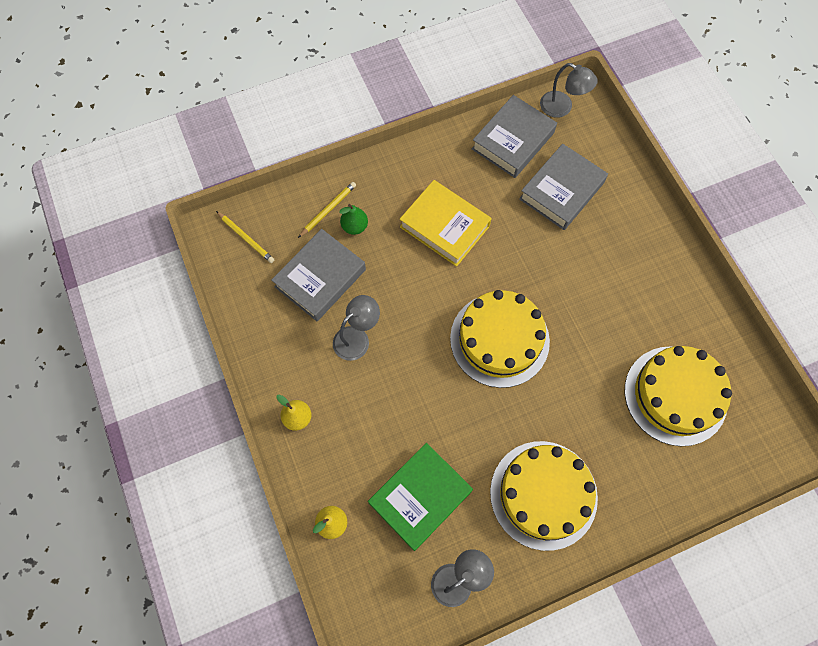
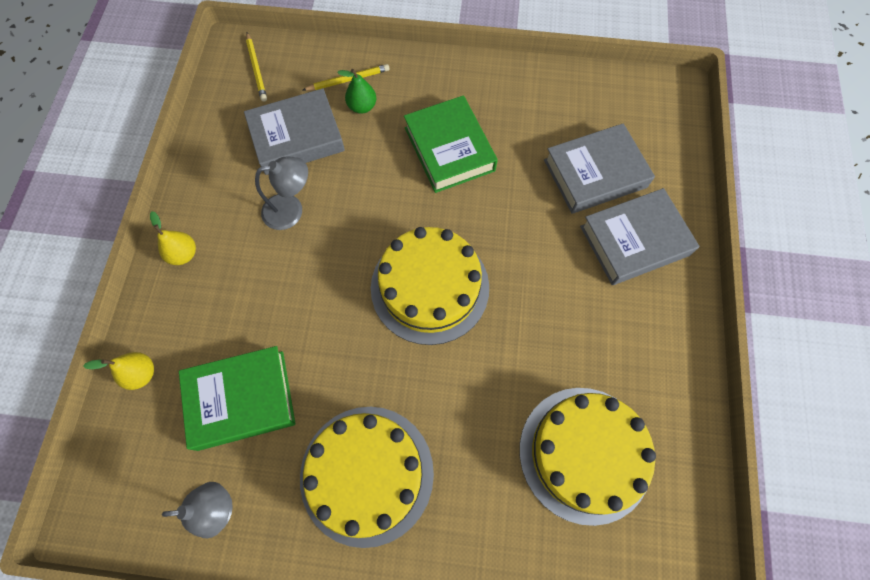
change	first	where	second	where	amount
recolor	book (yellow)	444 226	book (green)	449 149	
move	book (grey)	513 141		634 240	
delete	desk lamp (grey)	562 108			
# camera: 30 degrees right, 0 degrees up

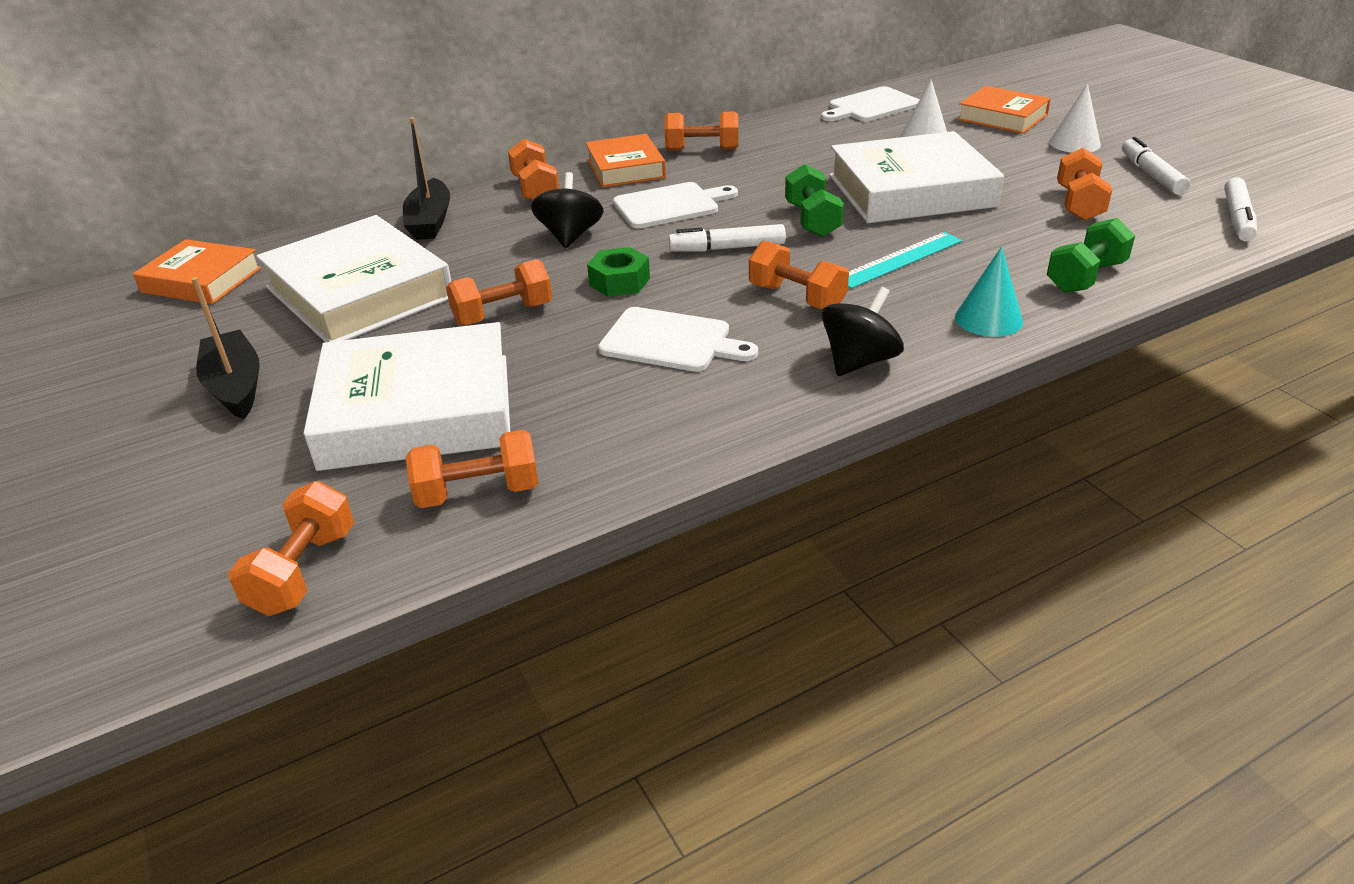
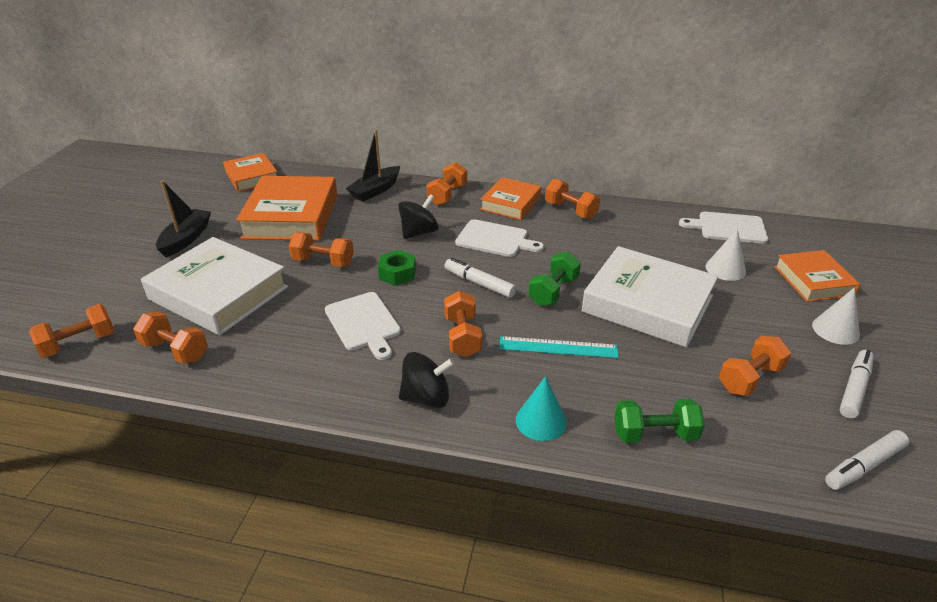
change	first	where	second	where	amount
recolor	book (white)	359 293	book (bright orange)	291 216	
# camera: 40 degrees right, 0 degrees up

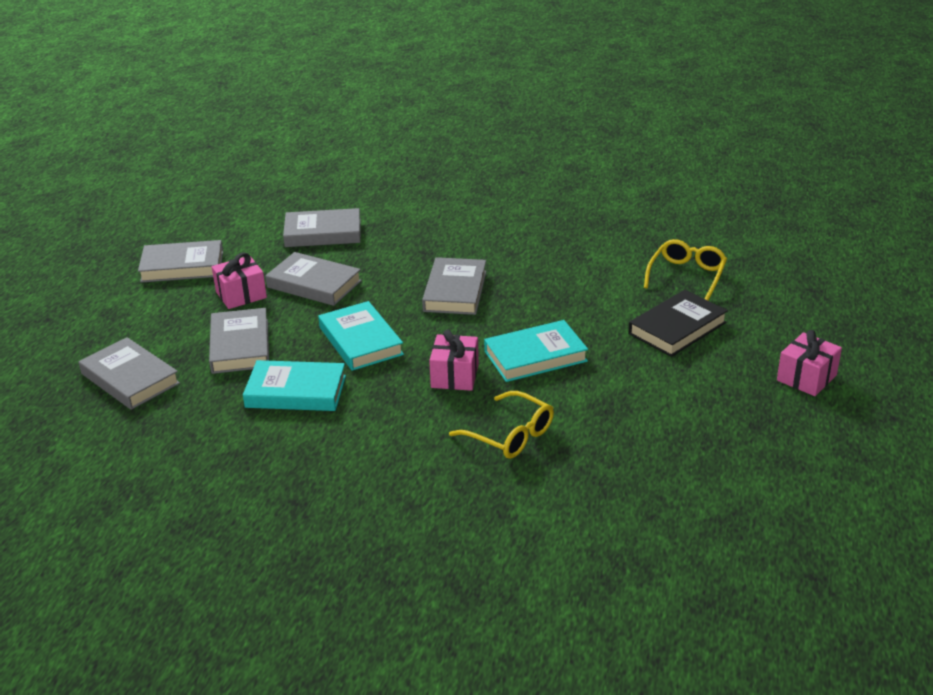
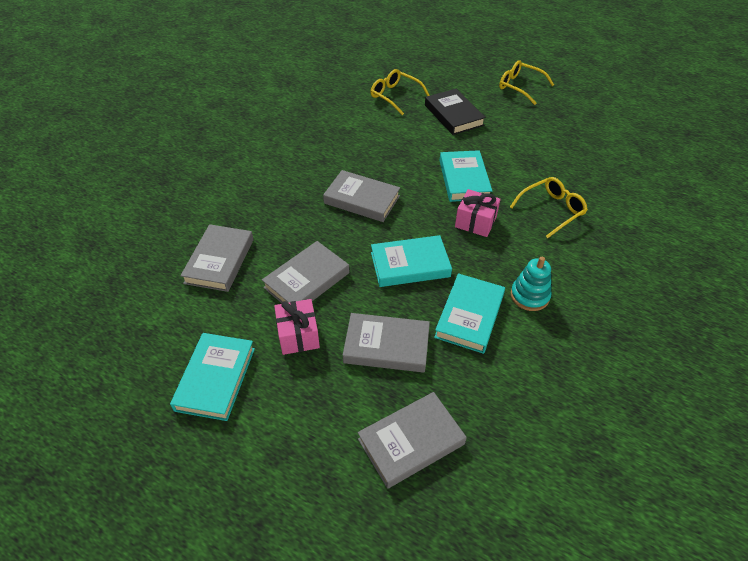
change	first	where	second	where	amount
recolor	book (grey)	182 266	book (aqua)	215 379	
replace	wrapped gift (rose-pink)	806 378	glasses (yellow)	520 87	
insert			stacking rings (aqua)	529 296	
# camera: 75 degrees left, 15 degrees up

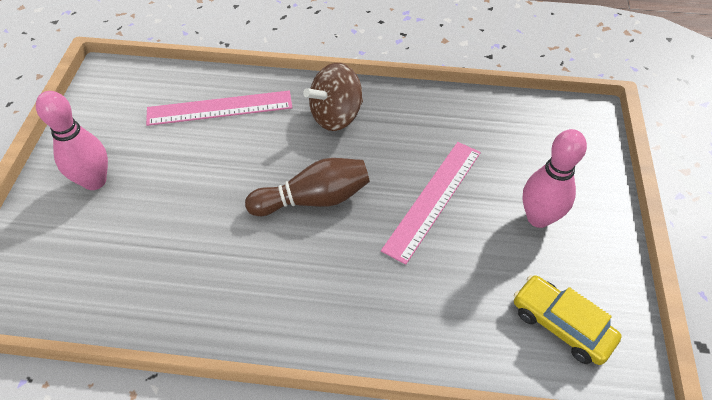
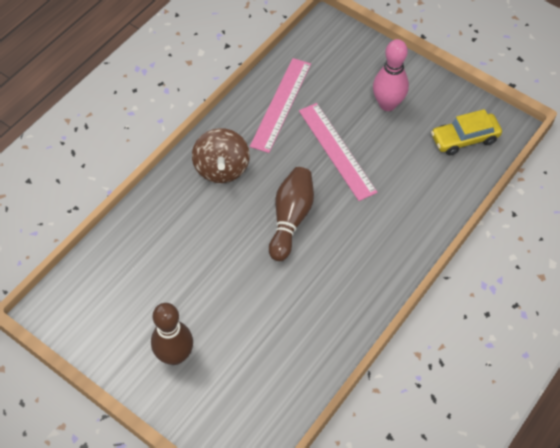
change	first	where	second	where	amount
recolor	skittle (rose-pink)	95 181	skittle (russet)	175 355	
move	measuring stick (rose-pink)	219 108		281 104	
# camera: 60 degrees left, 5 degrees up

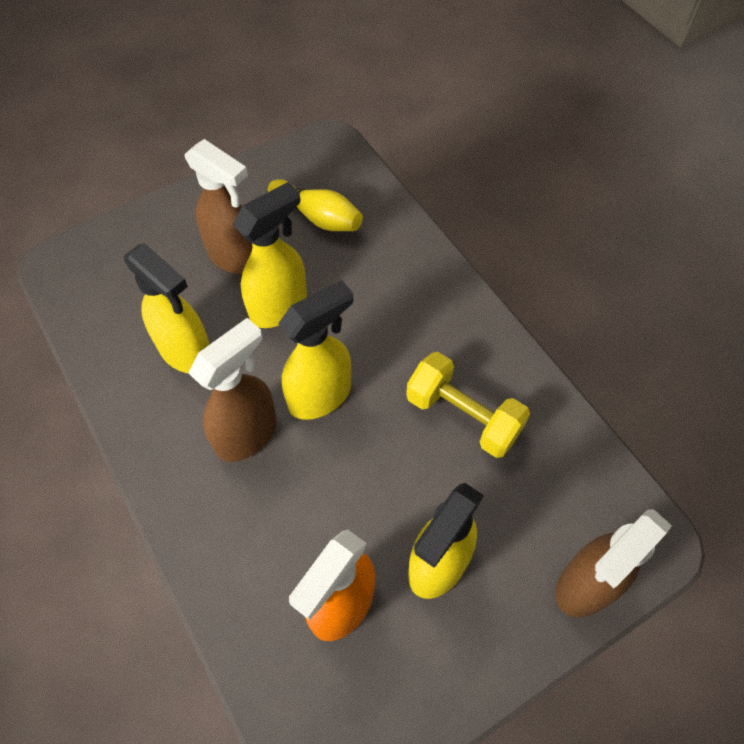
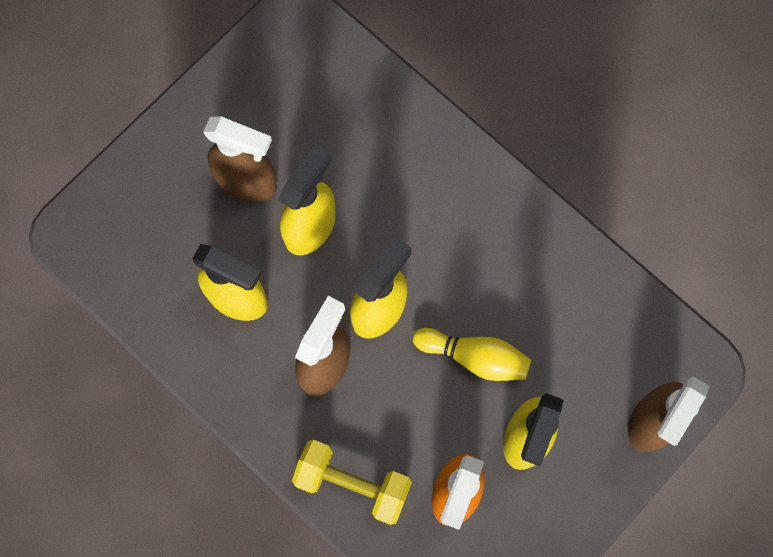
change	first	where	second	where	amount
move	skittle (yellow)	318 217		474 357	
move	hand weight (yellow)	463 416		352 484	
# camera: 15 degrees left, 15 degrees up

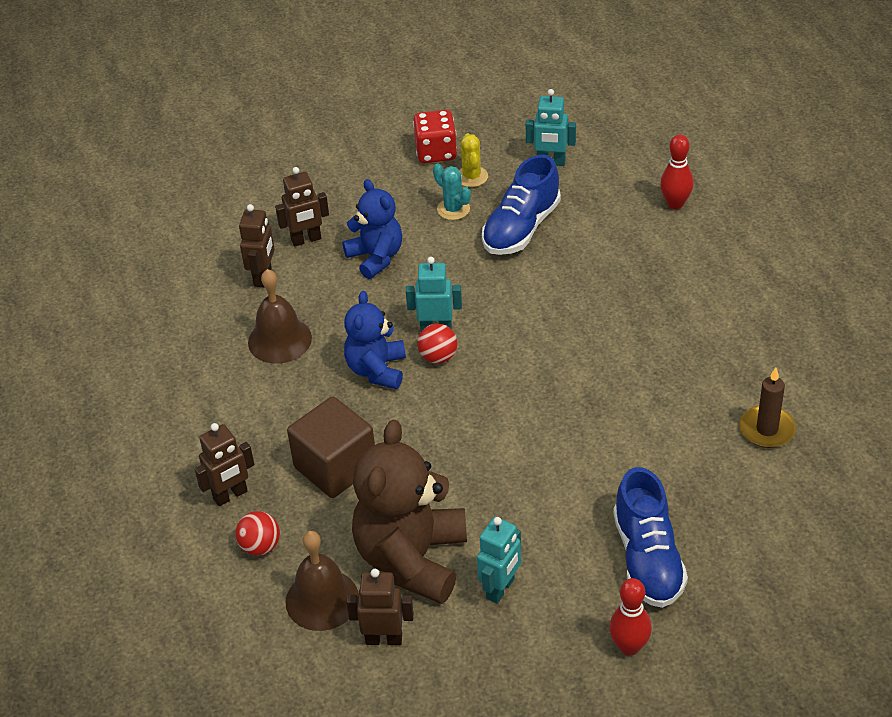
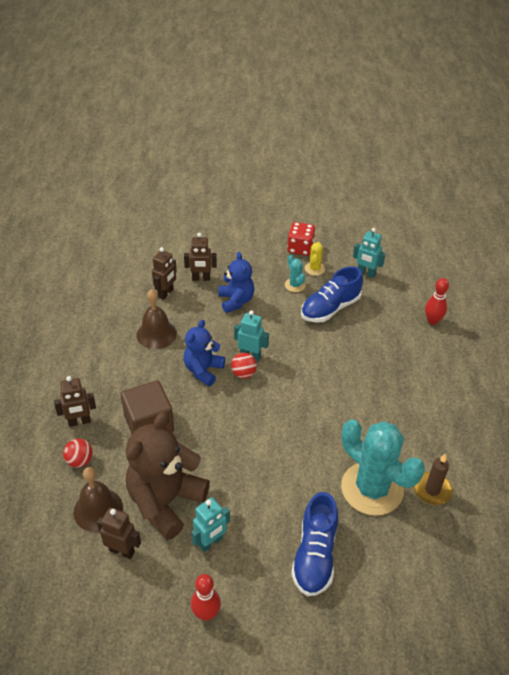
change	first	where	second	where	amount
move	skittle (red)	629 647		206 613	
insert			cactus (aqua)	372 488	
# camera: 15 degrees right, 0 degrees up

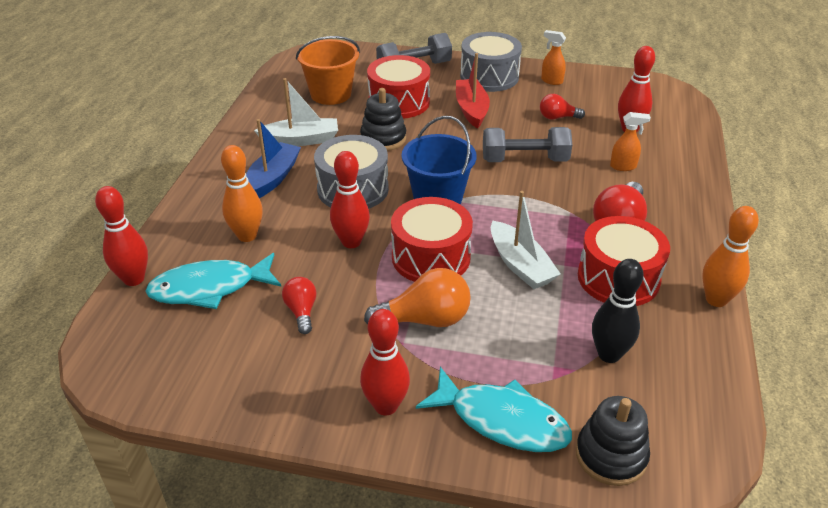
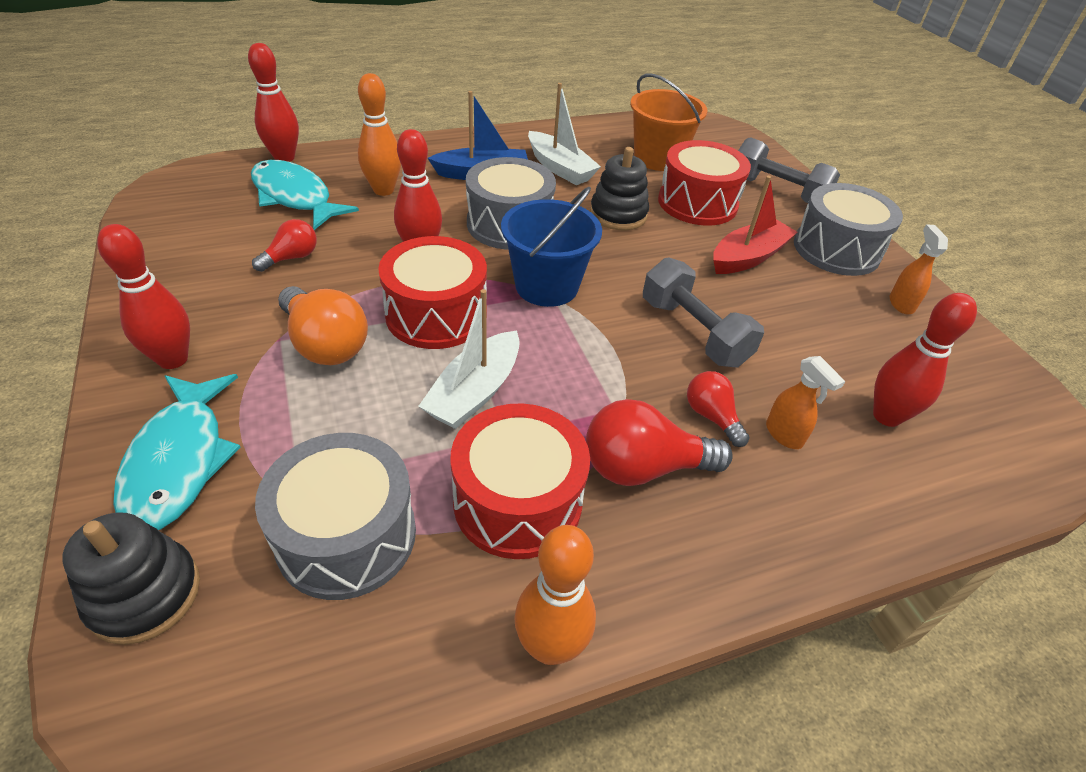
change	first	where	second	where	amount
move	lightbulb (red)	557 117		711 416	
replace	skittle (ebony)	609 354	drum (grey)	346 536	
# camera: 55 degrees right, 5 degrees up

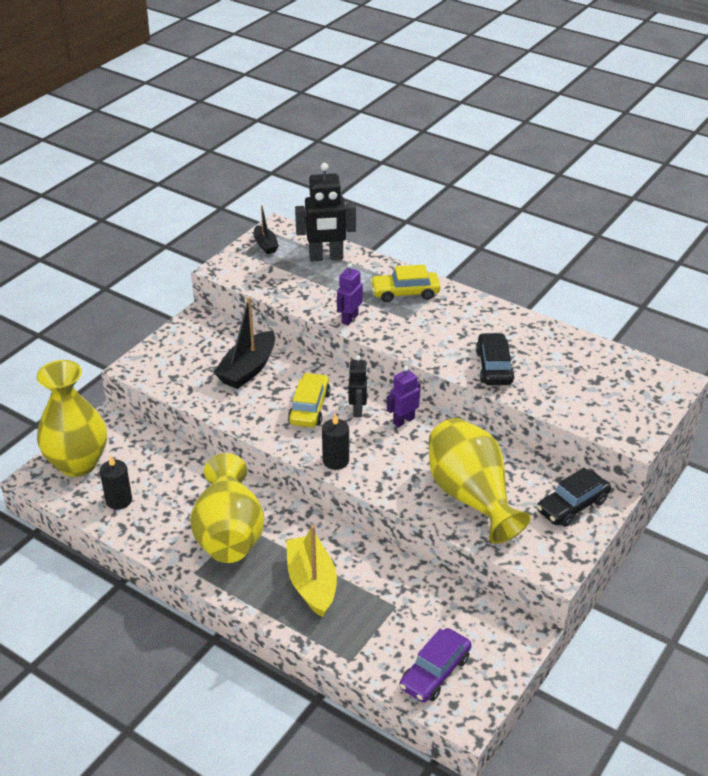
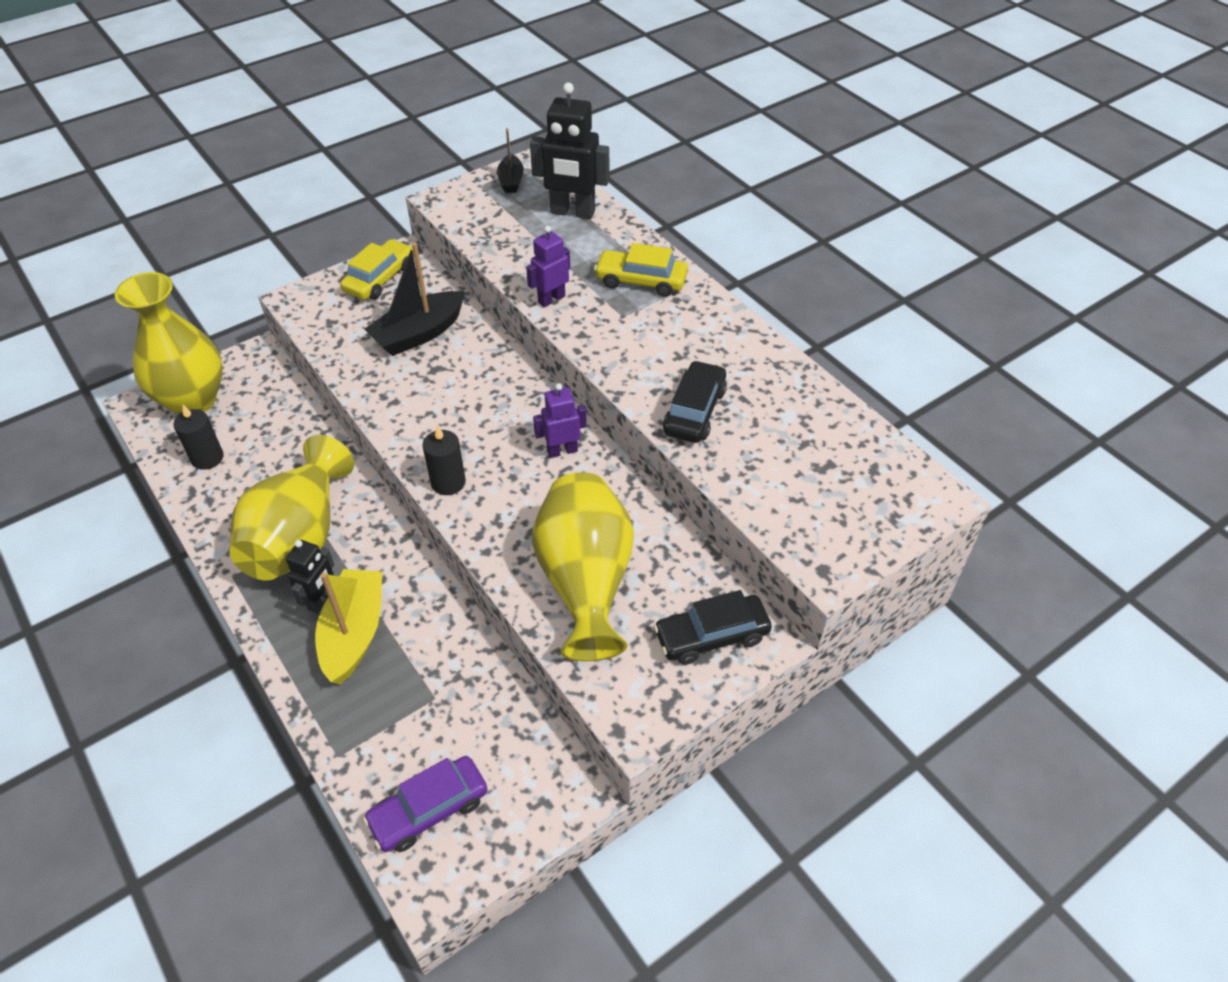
change	first	where	second	where	amount
move	car (yellow)	309 407		380 278	
move	robot figure (ebony)	358 410		321 600	
# camera: 20 degrees right, 10 degrees up

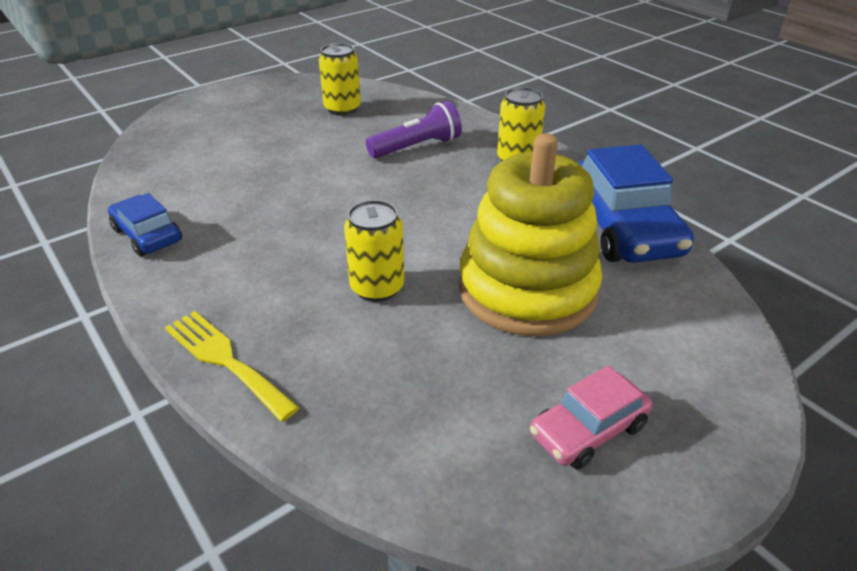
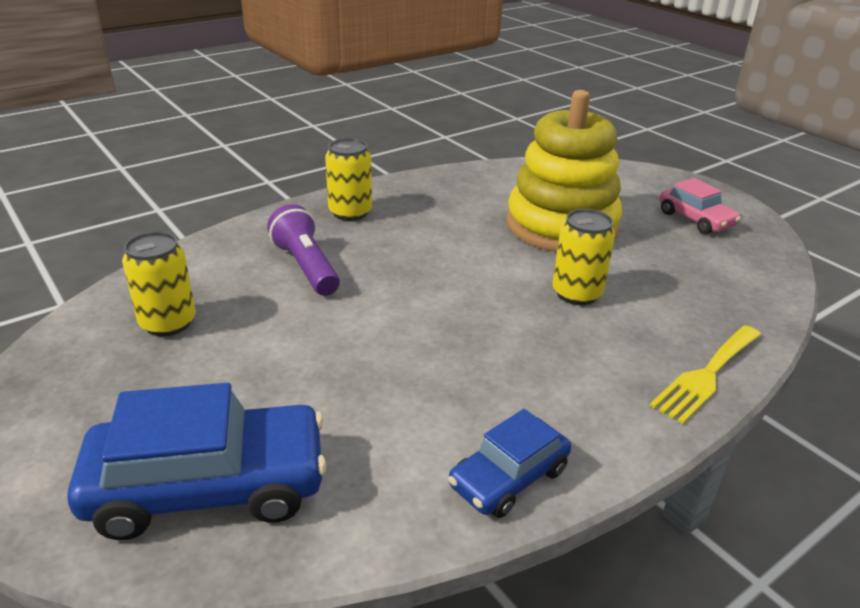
change	first	where	second	where	amount
move	car (blue)	622 228		208 486	
# camera: 90 degrees left, 5 degrees down

